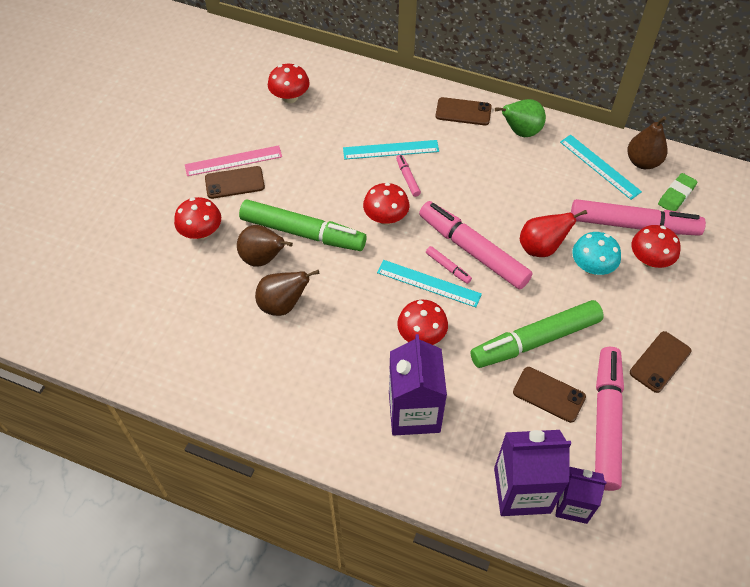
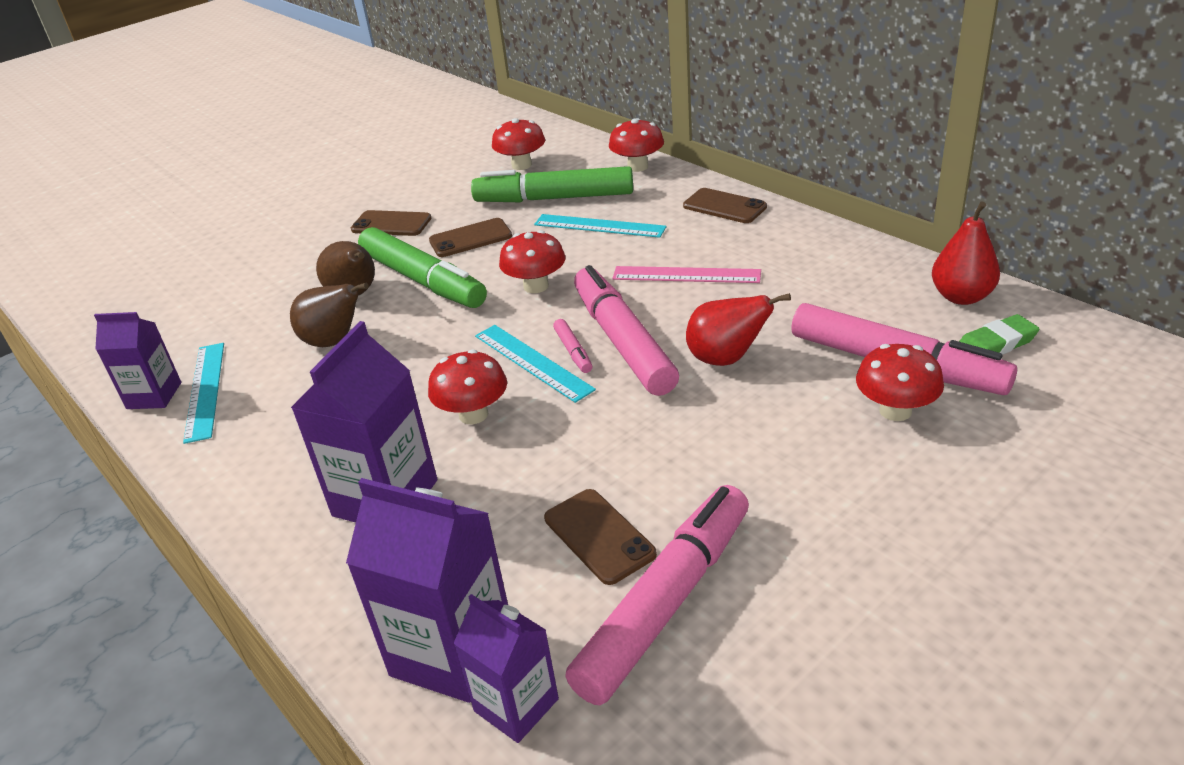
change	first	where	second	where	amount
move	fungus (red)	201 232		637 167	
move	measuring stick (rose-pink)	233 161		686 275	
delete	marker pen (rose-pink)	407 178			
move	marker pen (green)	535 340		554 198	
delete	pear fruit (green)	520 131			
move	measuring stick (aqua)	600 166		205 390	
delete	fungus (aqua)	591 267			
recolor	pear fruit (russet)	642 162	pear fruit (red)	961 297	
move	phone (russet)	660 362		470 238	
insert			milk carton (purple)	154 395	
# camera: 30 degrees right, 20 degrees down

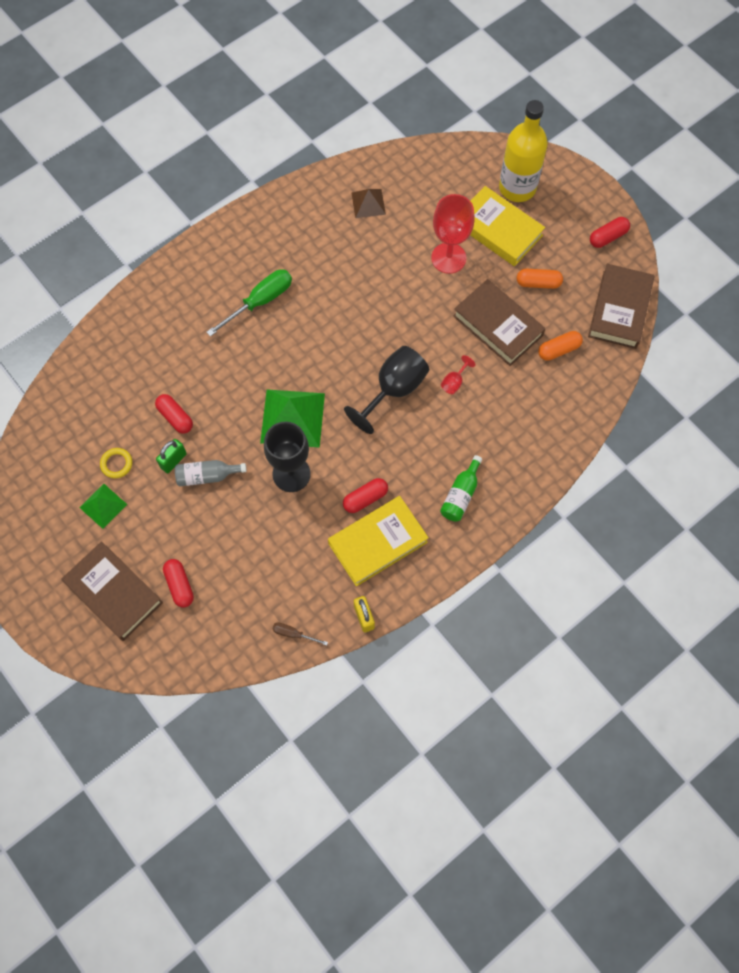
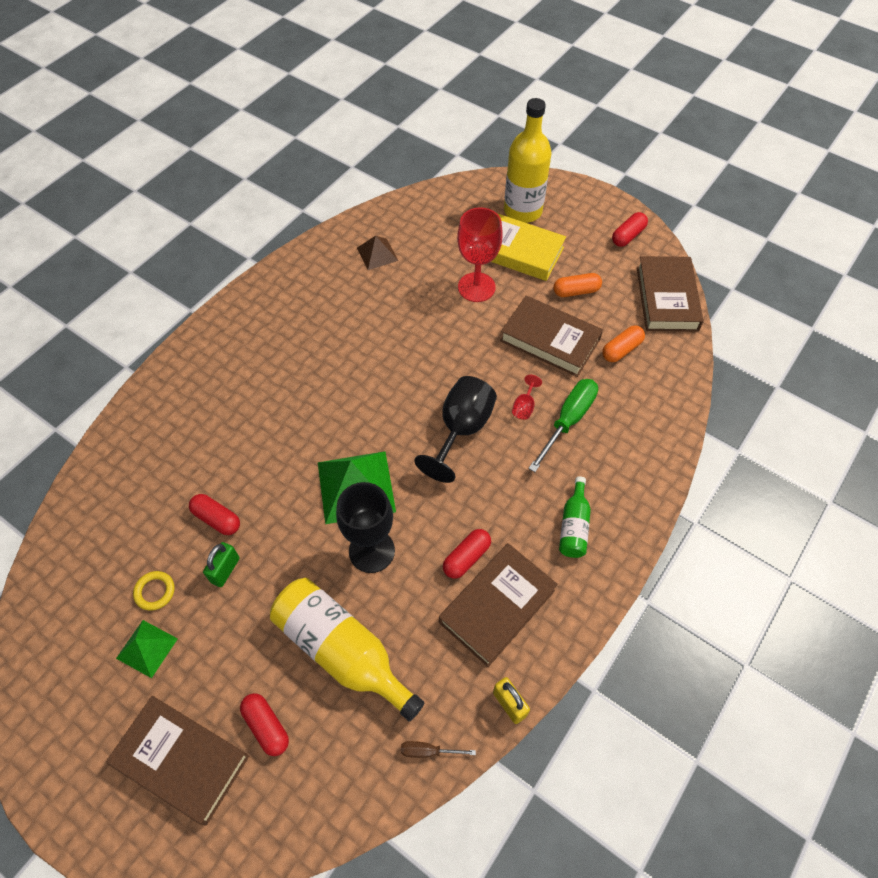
change	first	where	second	where	amount
delete	drink bottle (grey)	207 476			
move	screwdriver (green)	260 301		568 420	
recolor	book (yellow)	377 542	book (russet)	497 606	
insert			drink bottle (yellow)	342 651	
# camera: 15 degrees left, 10 degrees down

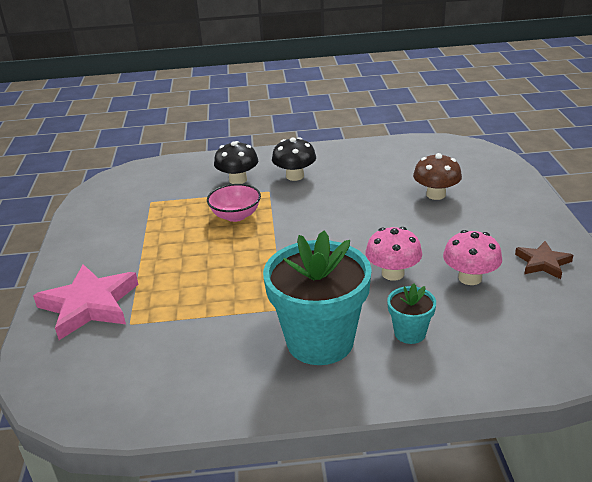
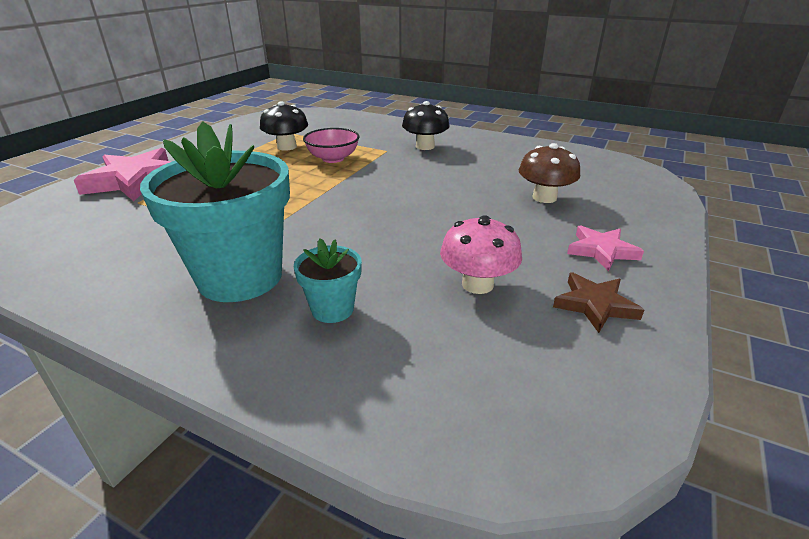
change	first	where	second	where	amount
move	fungus (ebony)	238 180		287 147	
delete	fungus (rose-pink)	393 273			
insert			star shape (rose-pink)	601 251	
# camera: 30 degrees right, 0 degrees up

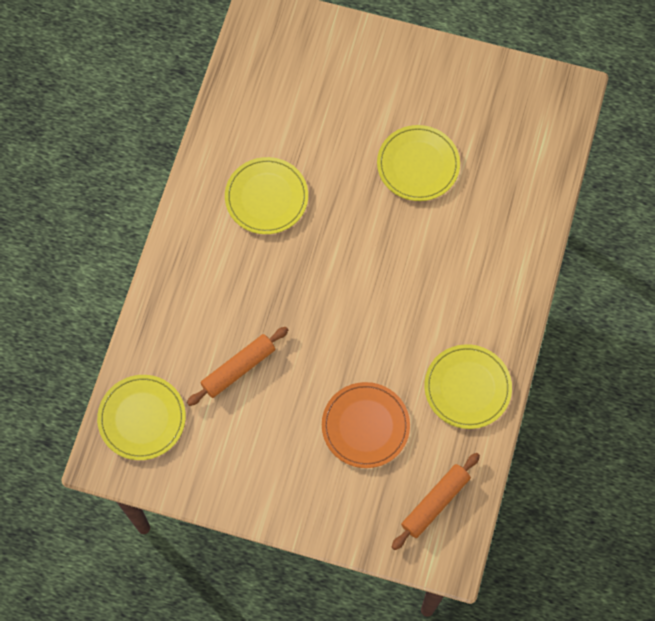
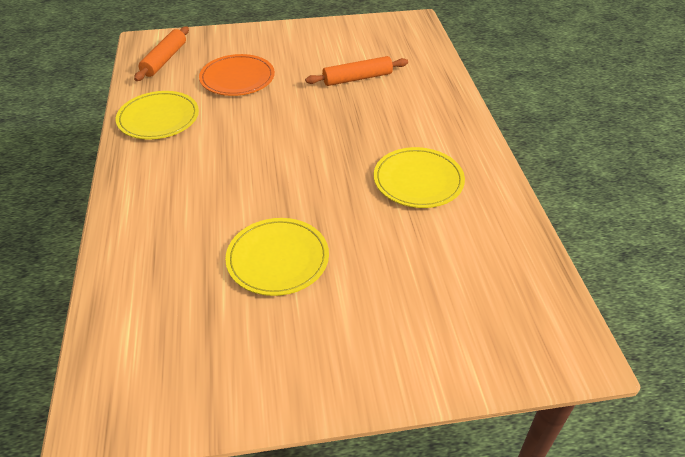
change	first	where	second	where	amount
delete	plate (yellow)	142 418			
rotate	dough roller (bright orange)	238 368		357 78	45 degrees clockwise
# camera: 155 degrees right, 25 degrees down

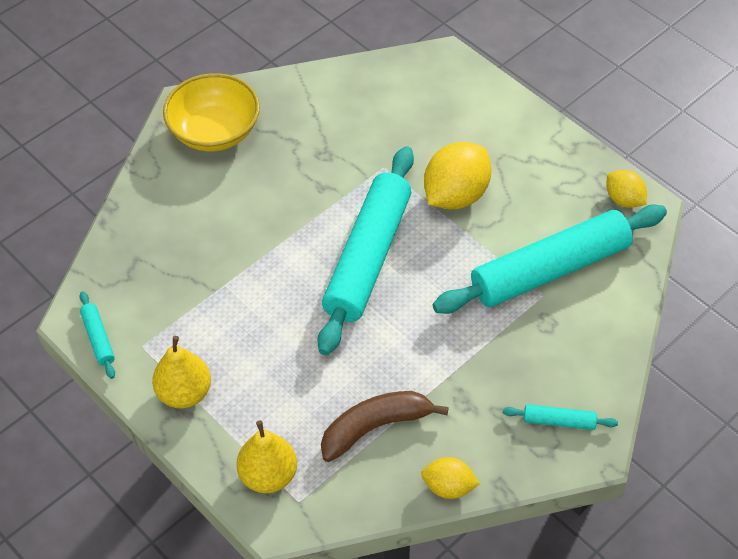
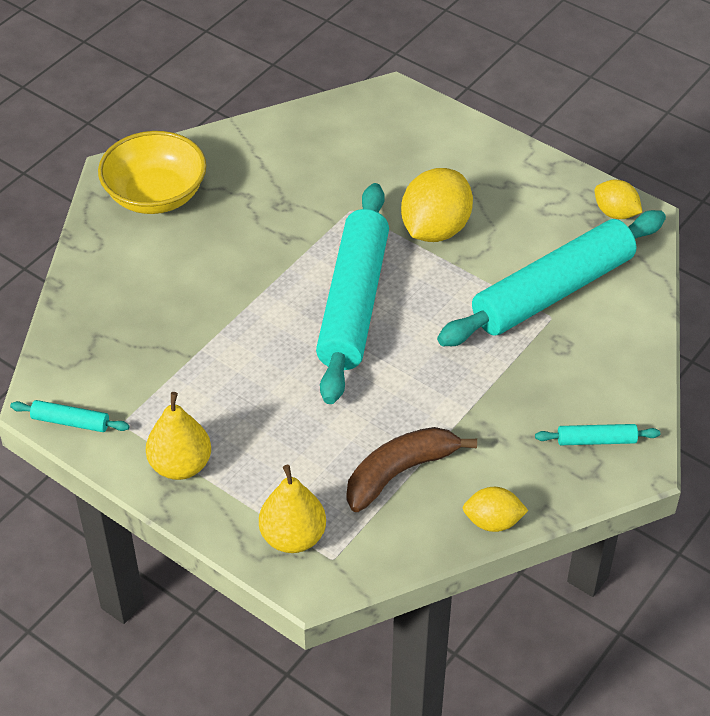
change	first	where	second	where	amount
rotate	dough roller (aqua)	98 338		70 422	45 degrees counterclockwise
# camera: 10 degrees left, 5 degrees down

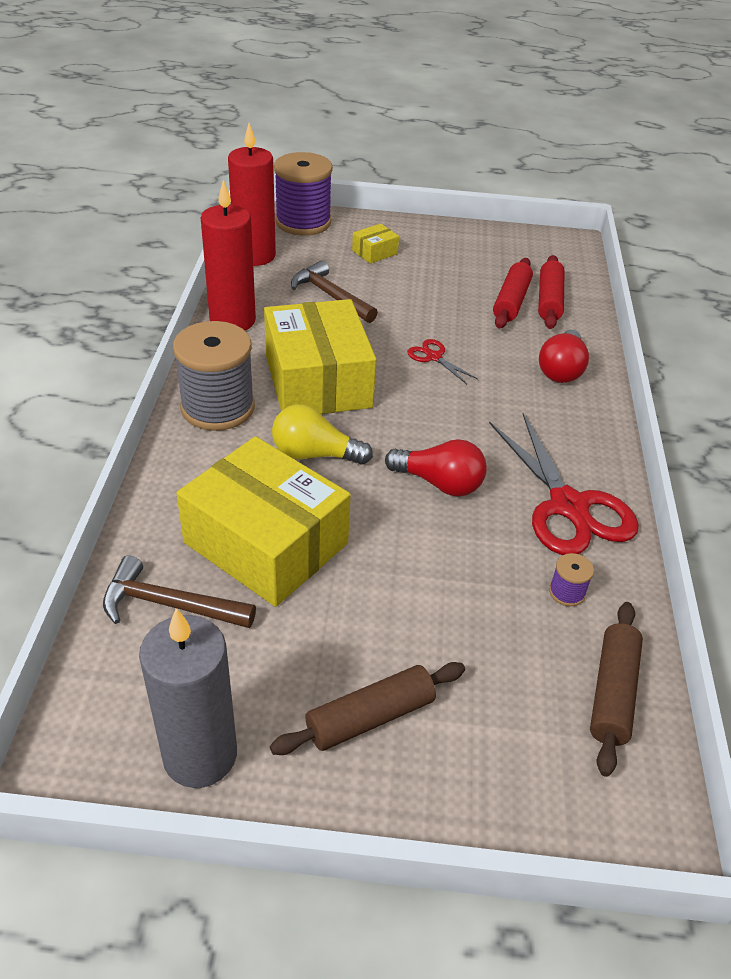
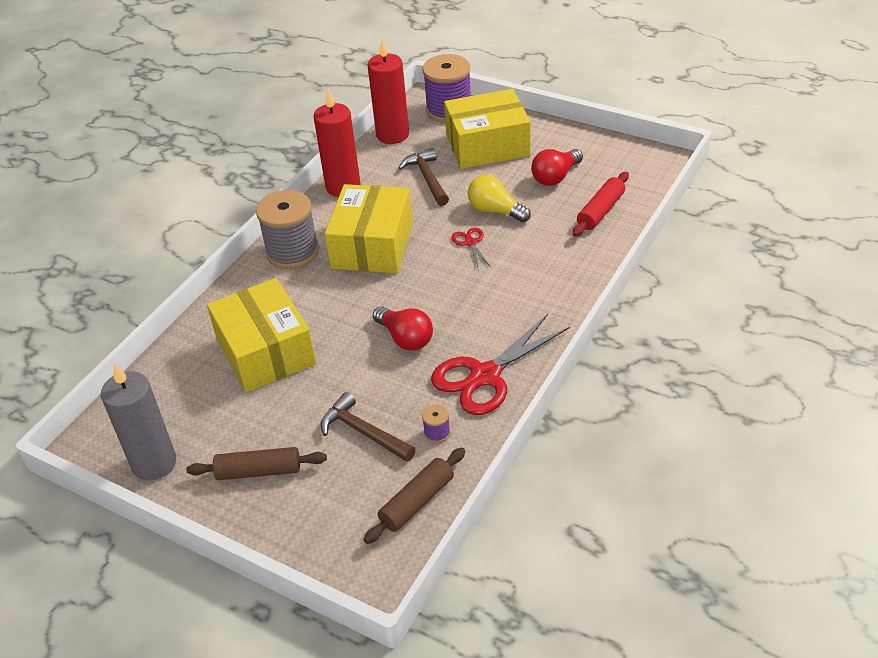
change	first	where	second	where	amount
move	claw hammer (russet)	169 604		363 432	
move	lightbulb (yellow)	314 454		495 211	
resize	box (yellow)	374 252		487 145	x2.43
rotate	shears (red)	568 506		485 376	45 degrees clockwise
delete	dough roller (red)	511 301			
move	lightbulb (red)	561 370		555 177	
# camera: 30 degrees right, 0 degrees up

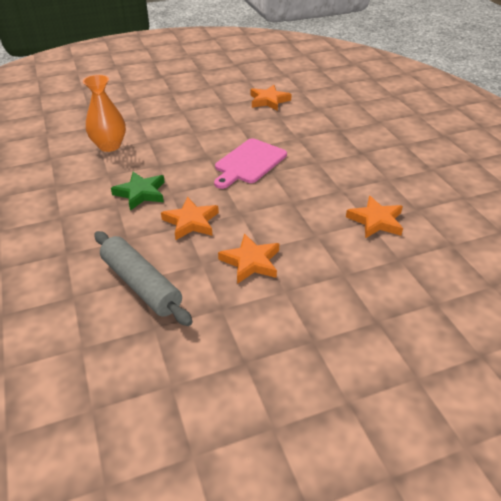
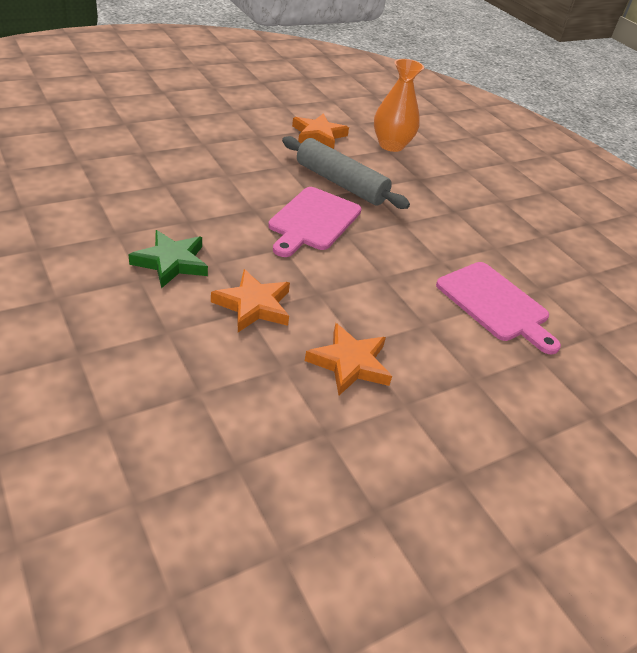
change	first	where	second	where	amount
move	flower vase (bright orange)	109 146		391 145	
move	dough roller (grey)	141 285		340 183	
replace	star shape (bright orange)	376 221	bread board (rose-pink)	495 304	
# camera: 15 degrees left, 0 degrees up

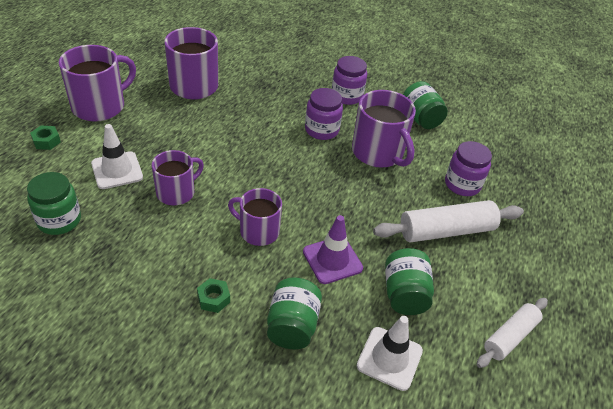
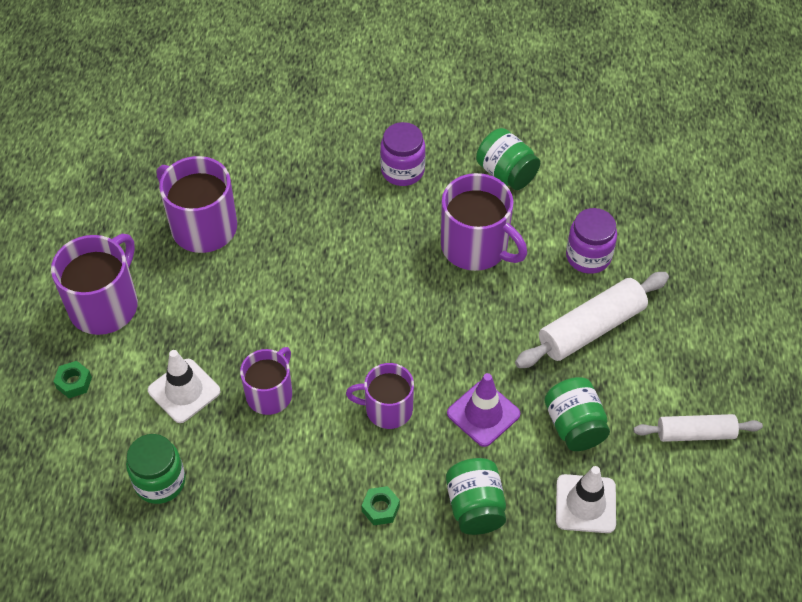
change	first	where	second	where	amount
delete	preserve jar (purple)	321 130			
rotate	dough roller (white)	509 336		695 433	60 degrees clockwise
# camera: 15 degrees left, 10 degrees up

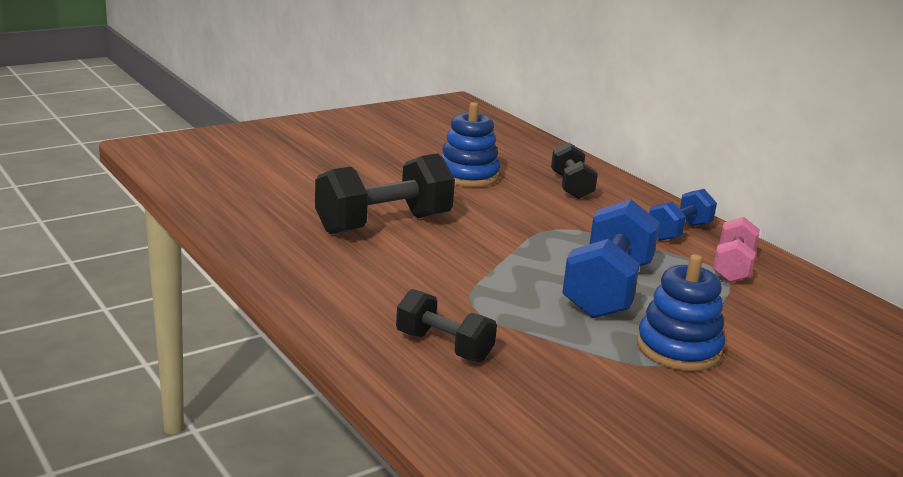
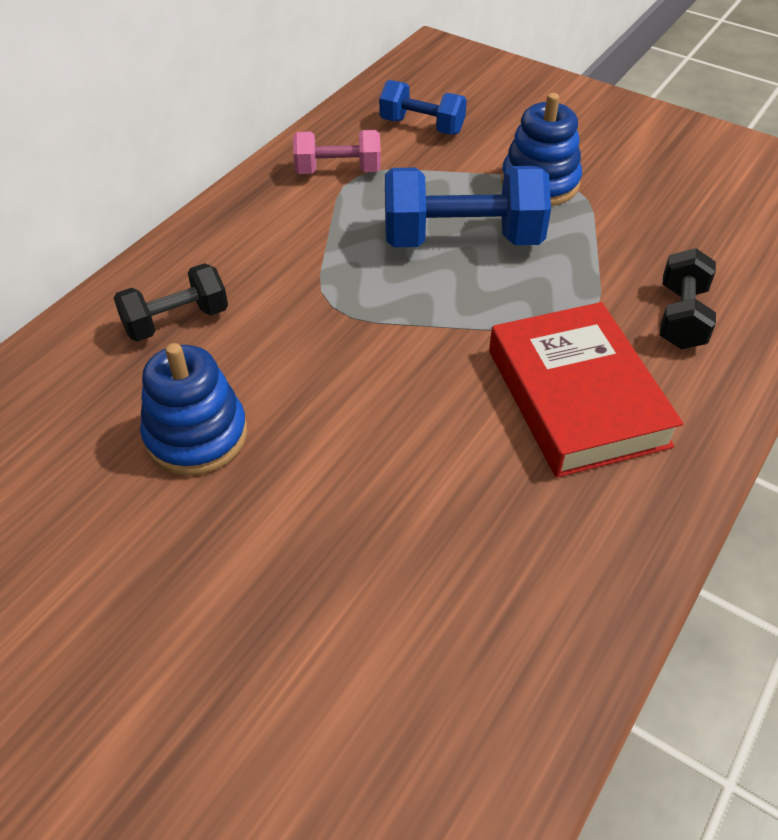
change	first	where	second	where	amount
delete	hand weight (ebony)	383 224			
move	hand weight (blue)	679 232		422 126	
insert			book (red)	576 397	
# camera: 110 degrees left, 25 degrees up

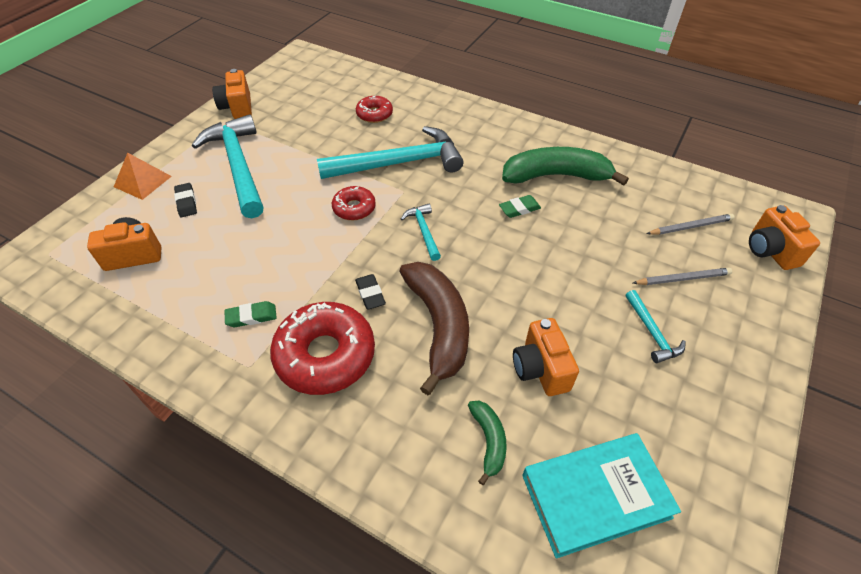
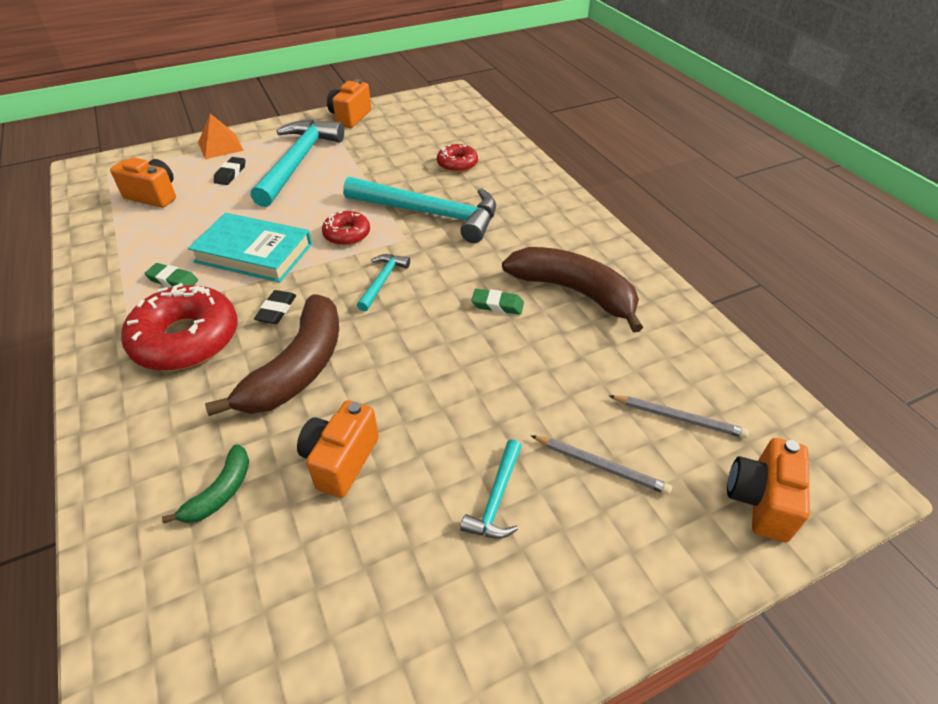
change	first	where	second	where	amount
recolor	banana fruit (green)	556 176	banana fruit (russet)	574 292	
move	book (aqua)	595 496		254 253	
# camera: 35 degrees right, 5 degrees down

